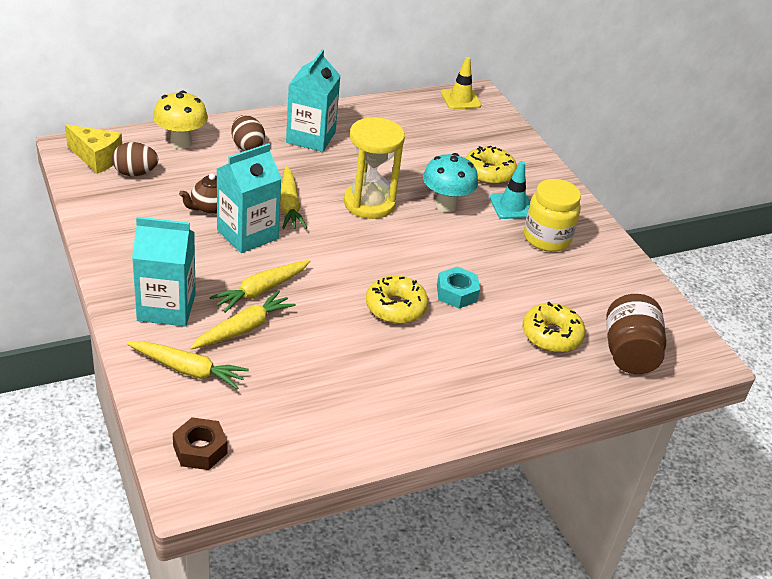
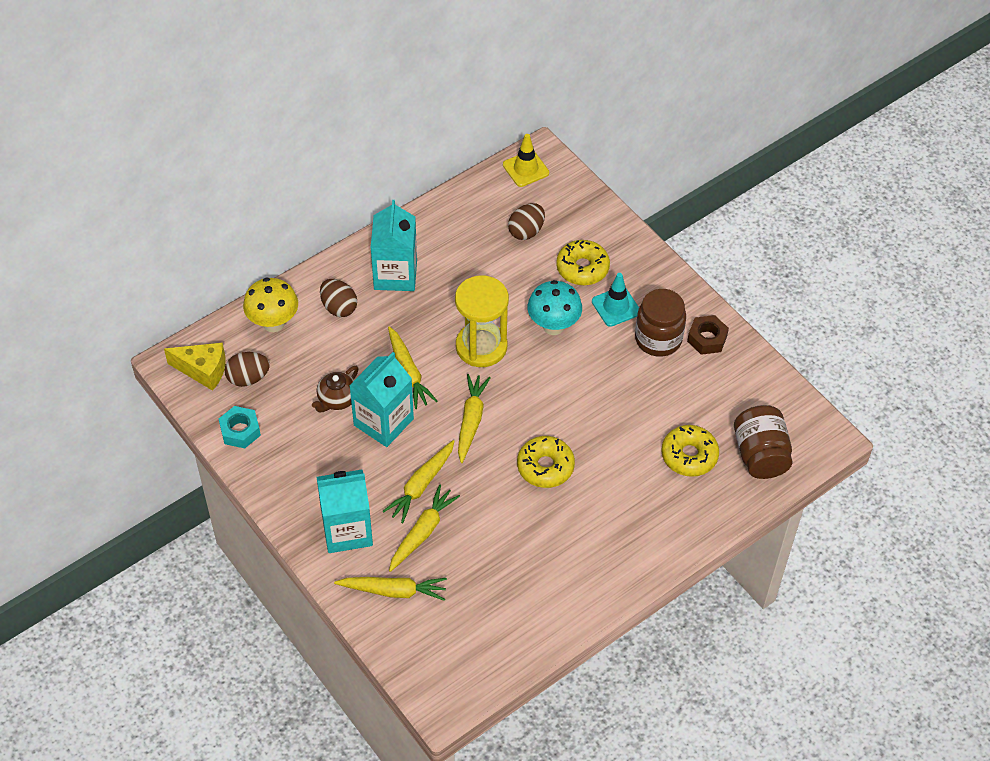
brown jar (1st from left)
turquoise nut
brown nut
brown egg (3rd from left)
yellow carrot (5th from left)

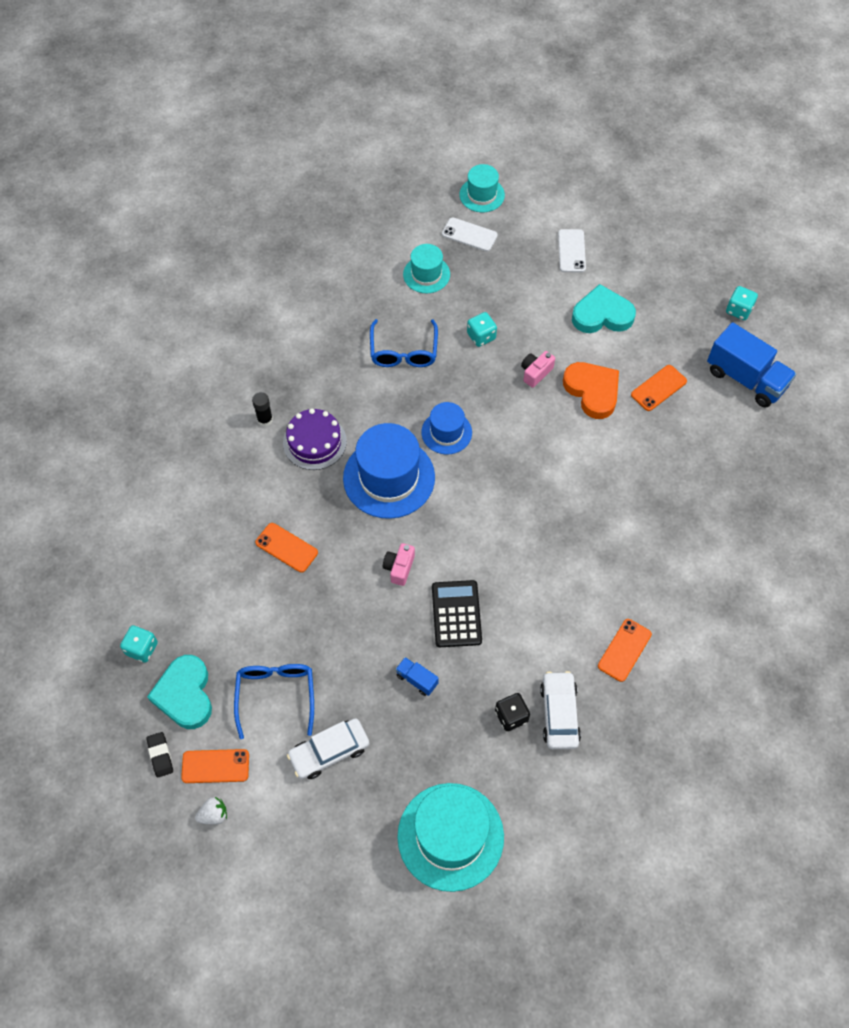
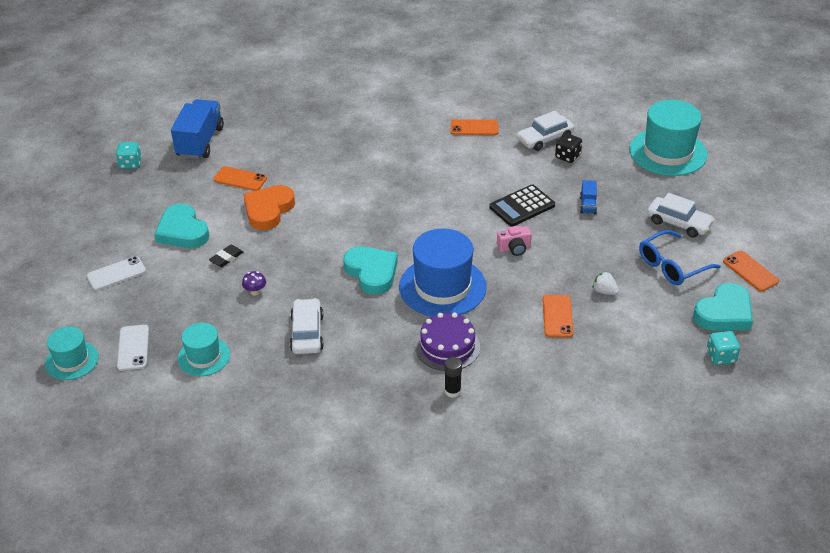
purple mushroom
white car (1st from left)
pink camera (2nd from left in the first image)
turquoise heart (2nd from left)
black eraser
white strawberry

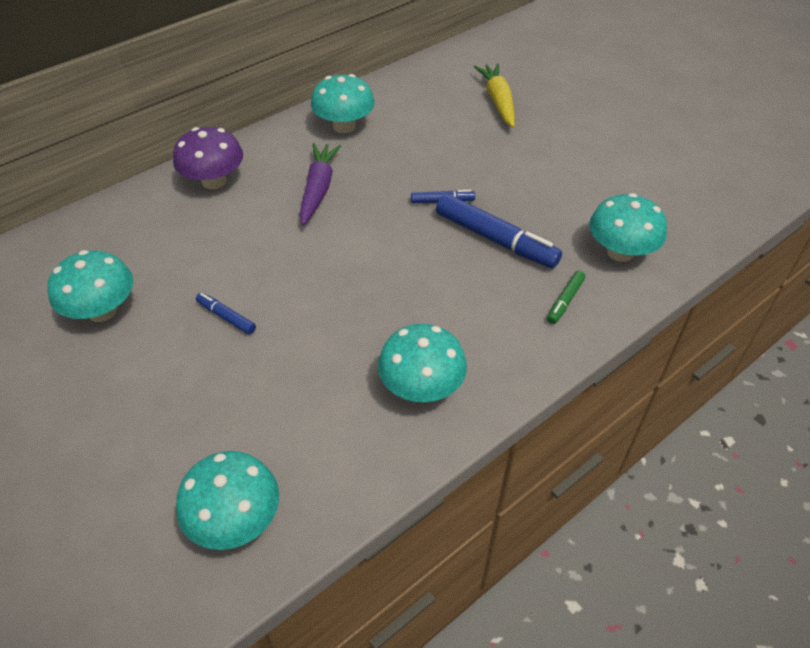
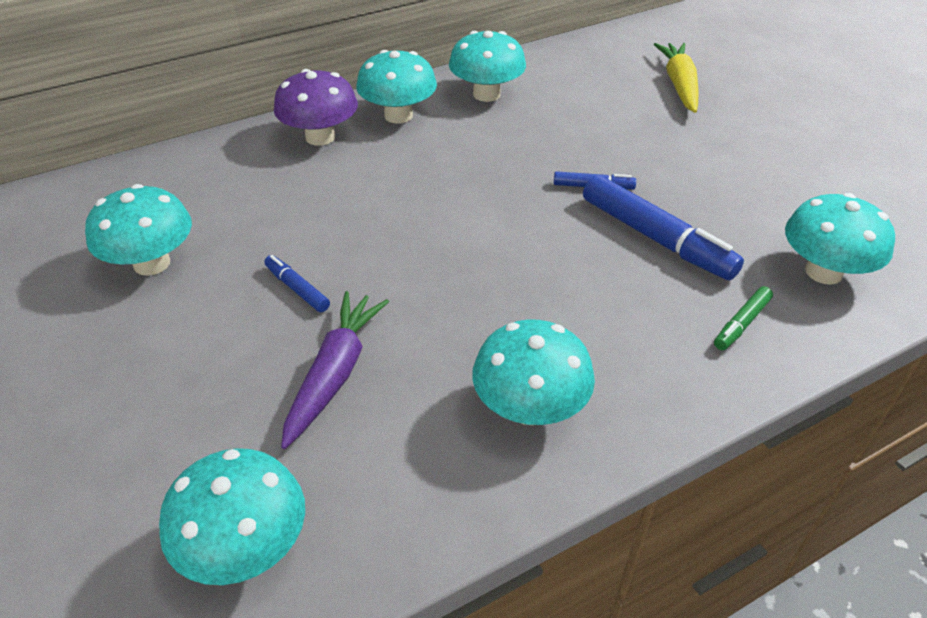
purple carrot
turquoise mushroom (3rd from left)

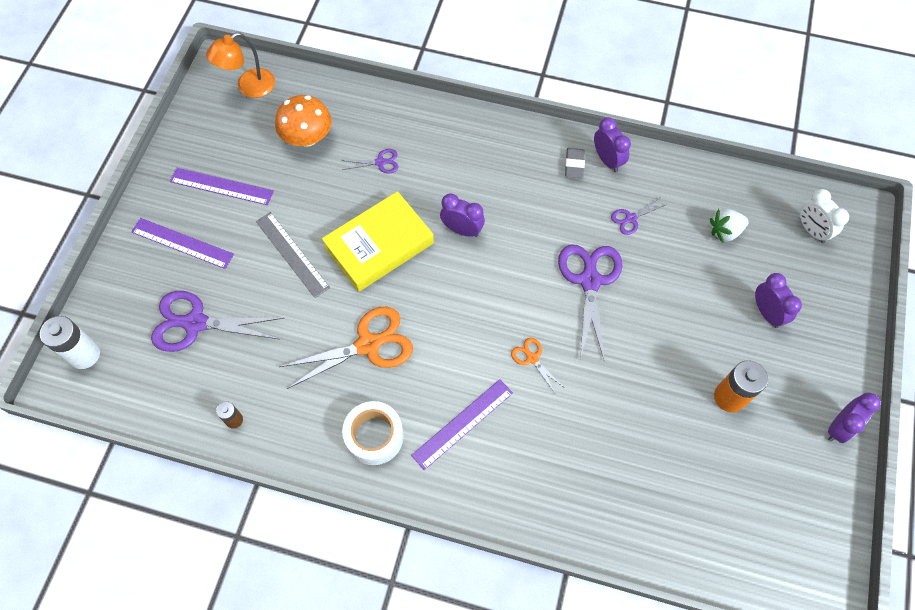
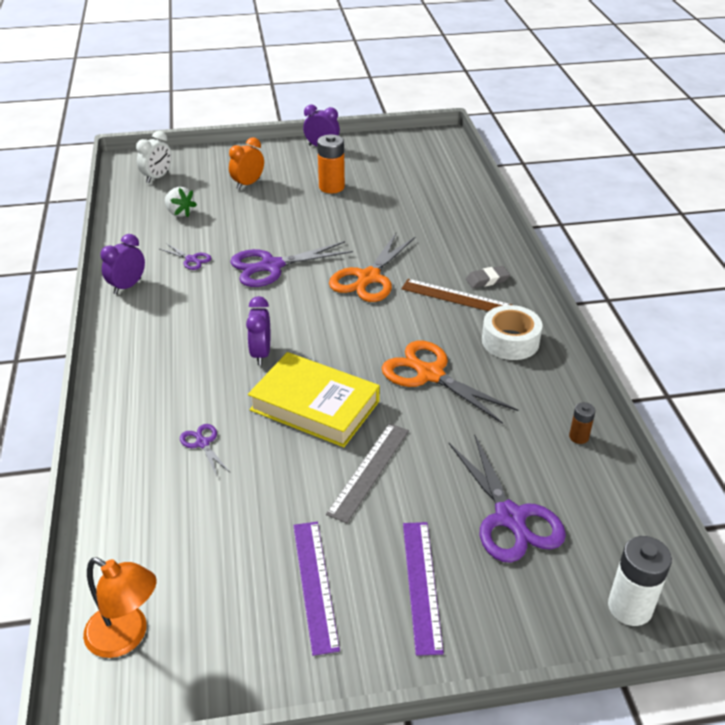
orange mushroom
grey eraser
orange clock
orange scissors (1st from left)
brown ruler

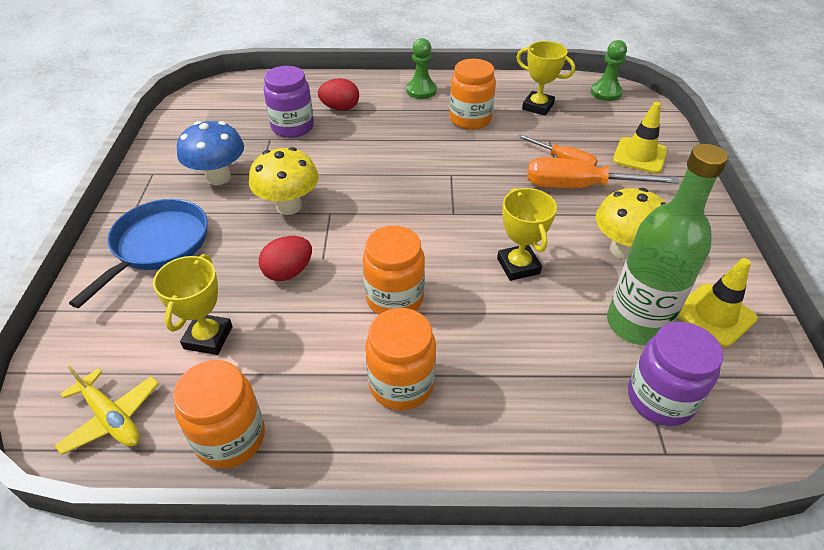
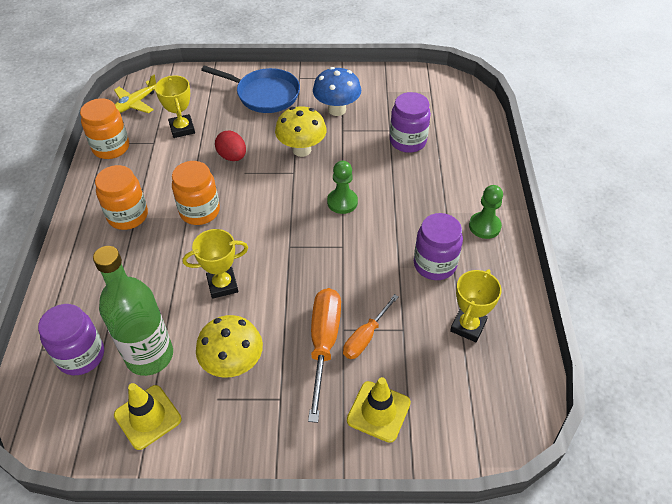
green pawn (1st from left)
purple jar (3rd from left)
red egg (2nd from left in the first image)
yellow trophy (1st from left)

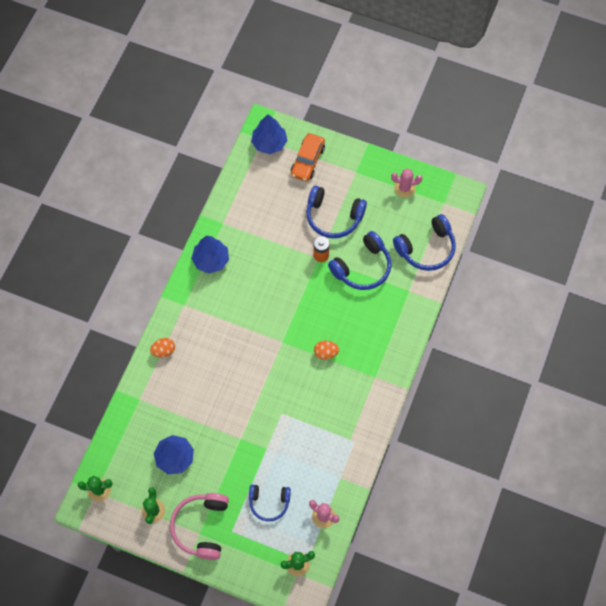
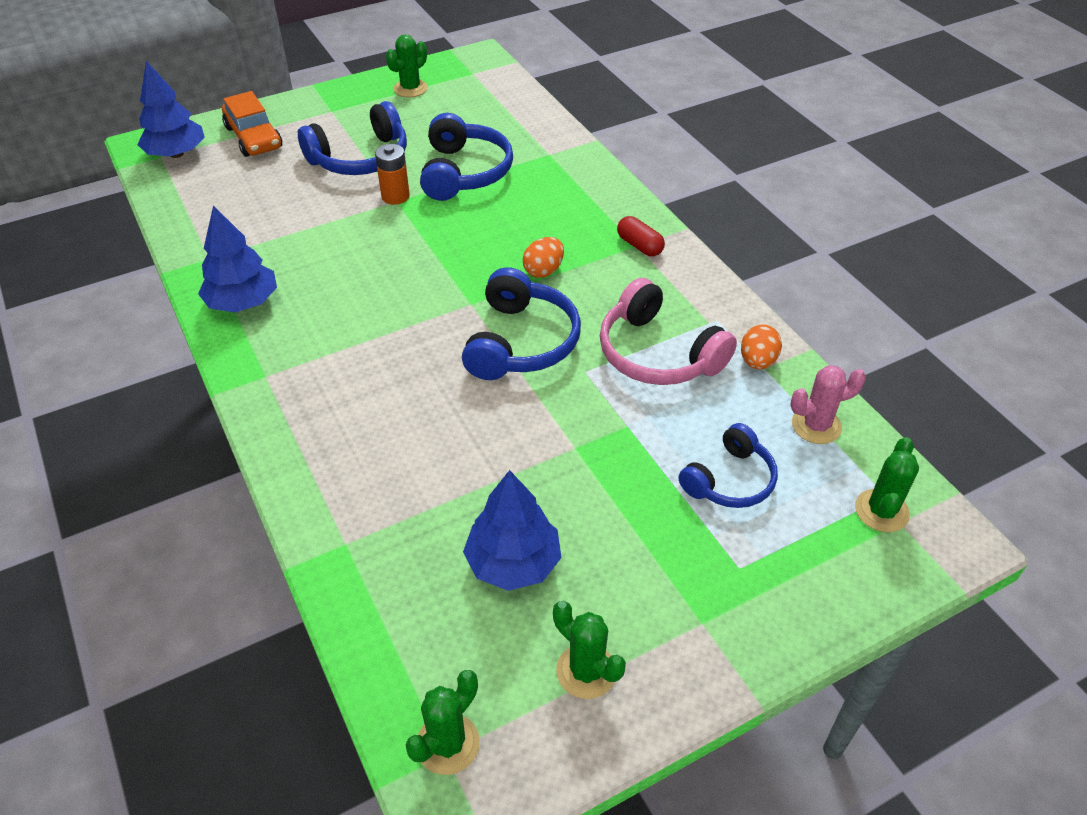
green cactus (1st from left)
blue headphones (3rd from left)
orange egg (2nd from left)
pink headphones
red capsule

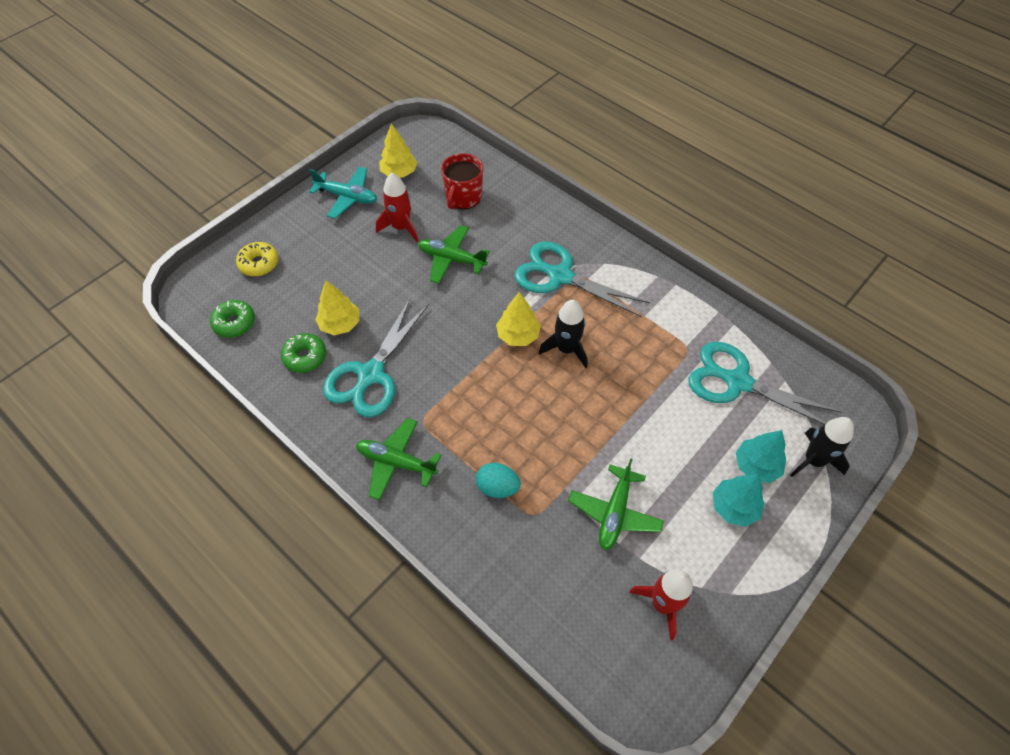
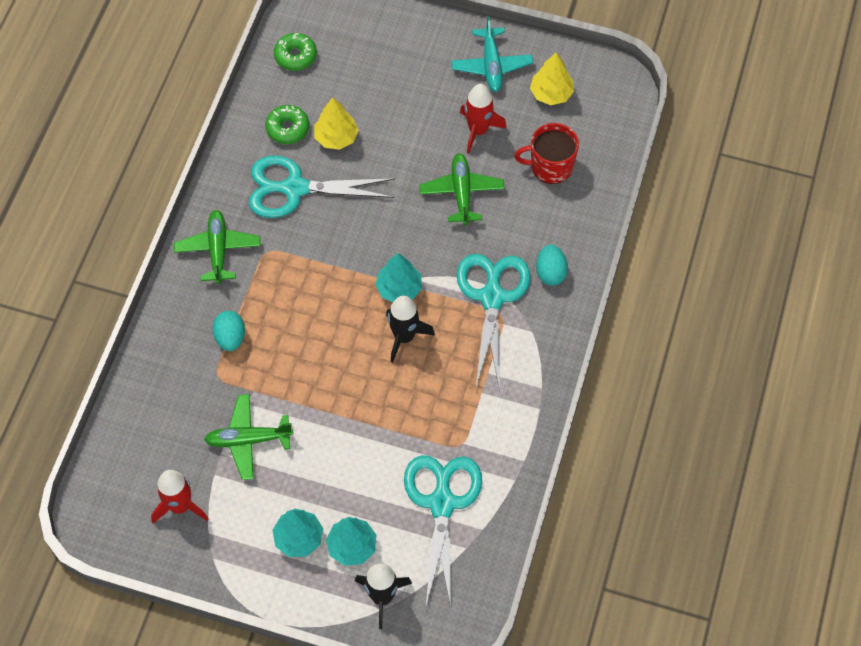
yellow donut
turquoise tree (3rd from left)
turquoise egg (2nd from left)

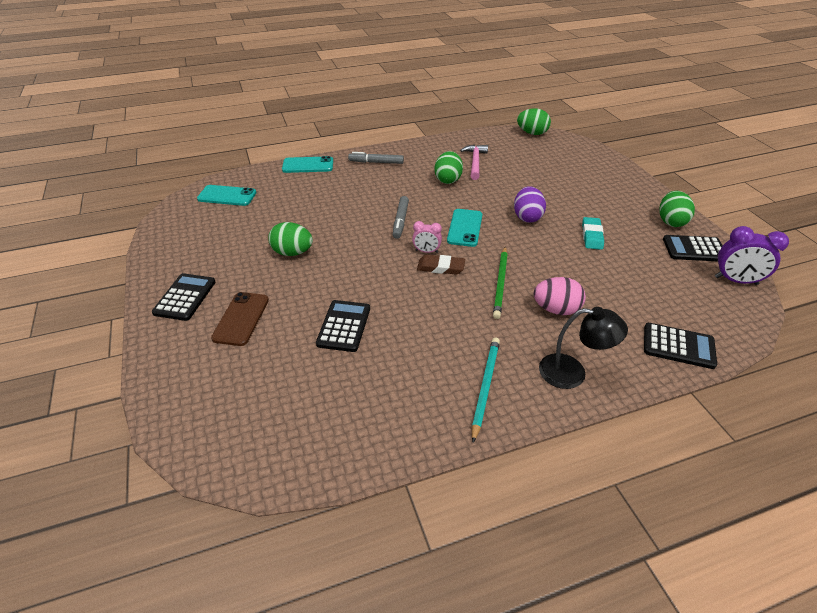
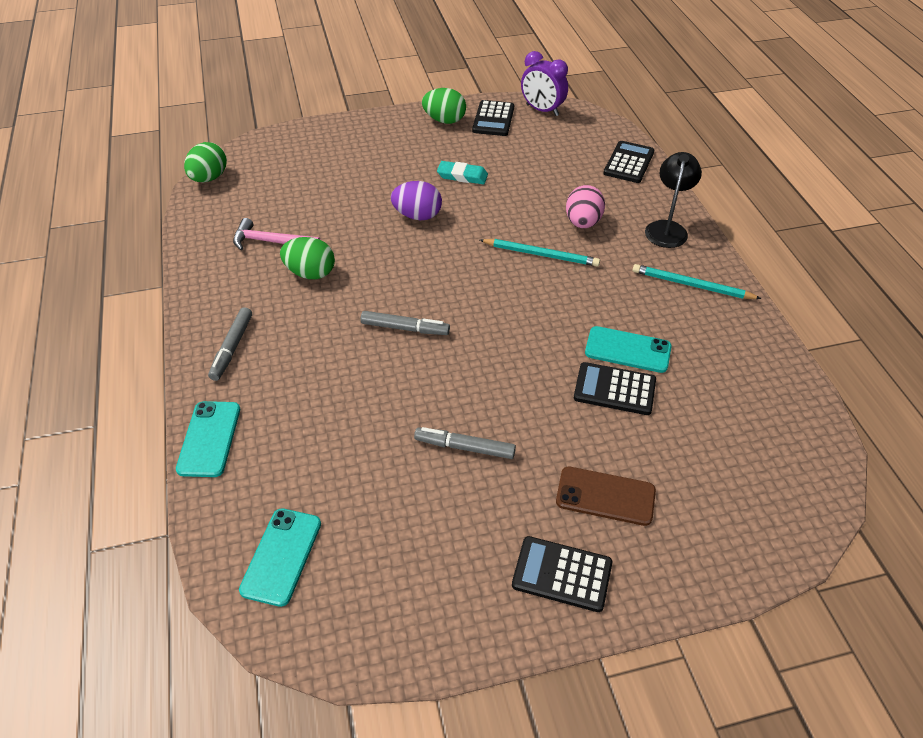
turquoise phone (3rd from left)
pink clock
grey marker (3rd from left)
purple clock
turquoise pencil (1st from left)
brown eraser

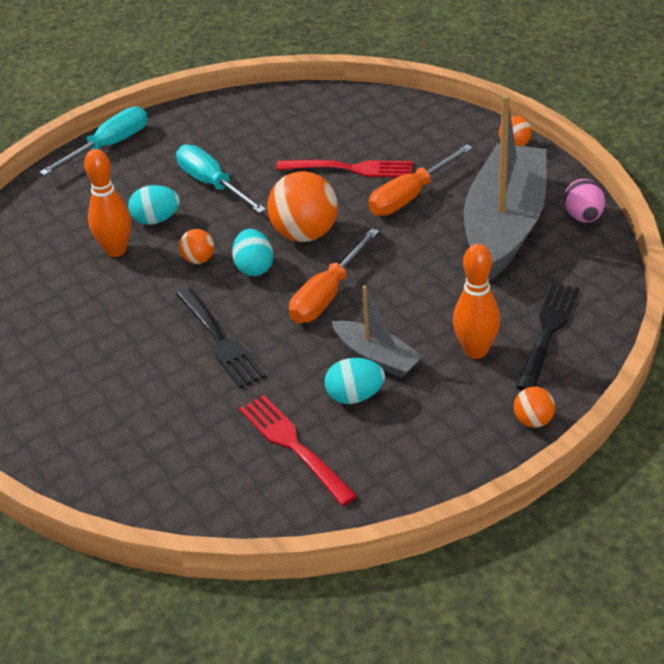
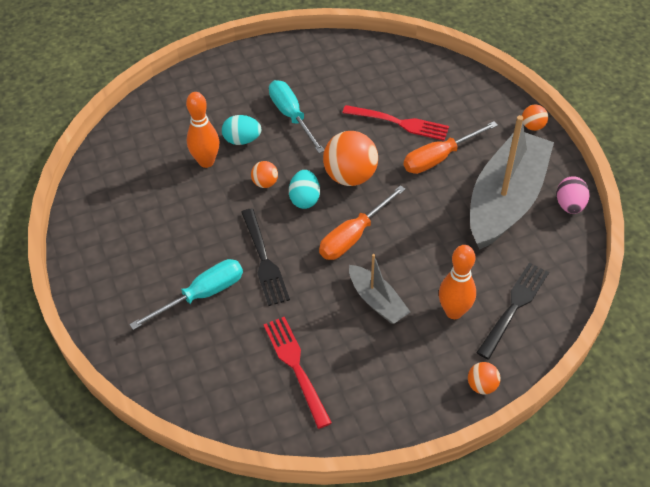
turquoise screwdriver (1st from left)
turquoise egg (3rd from left in the first image)

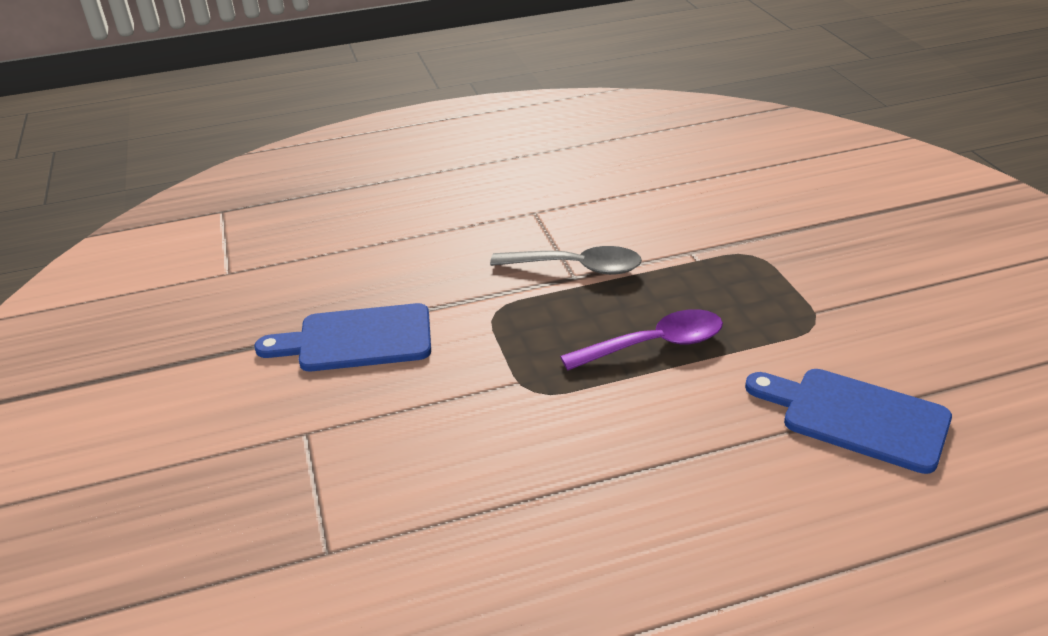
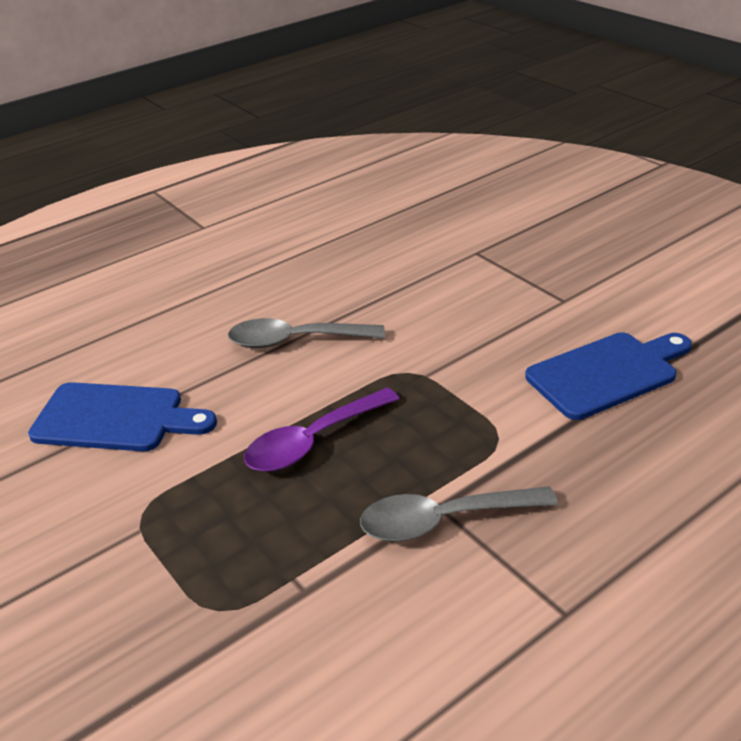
grey spoon (1st from left)

